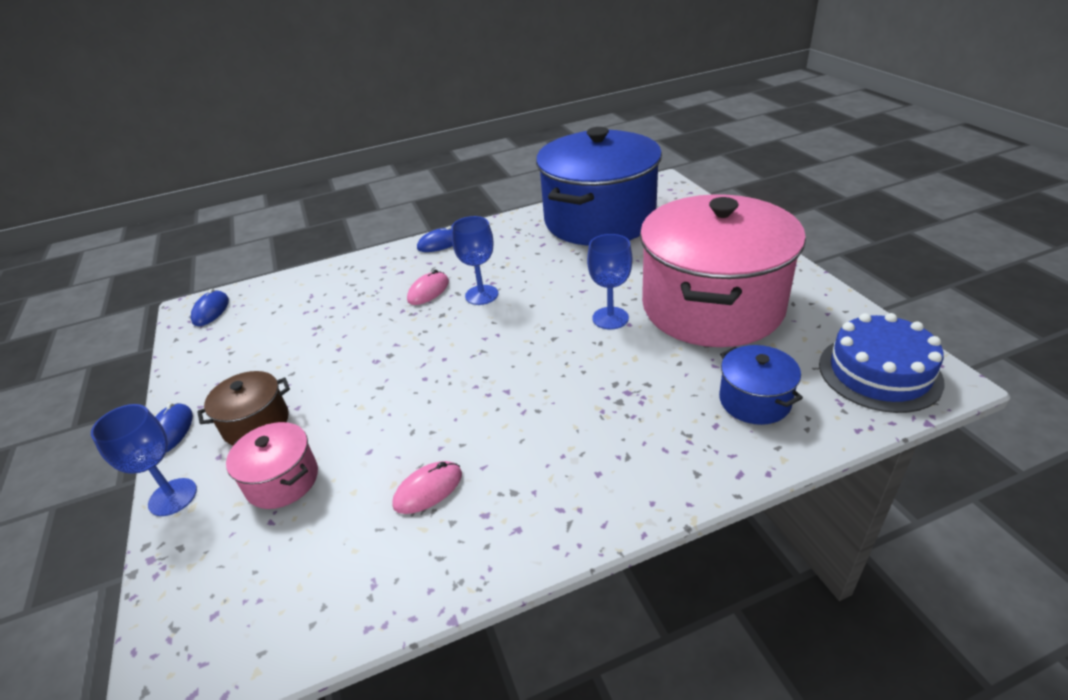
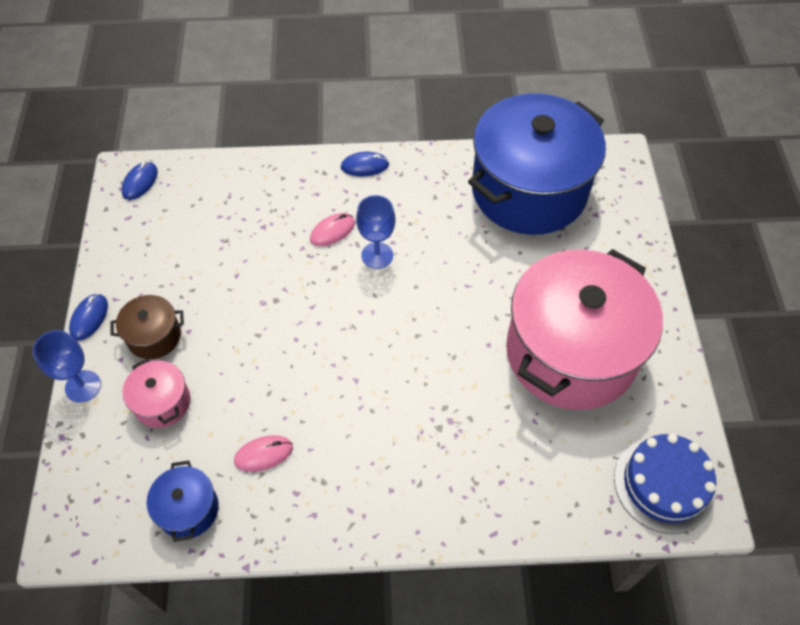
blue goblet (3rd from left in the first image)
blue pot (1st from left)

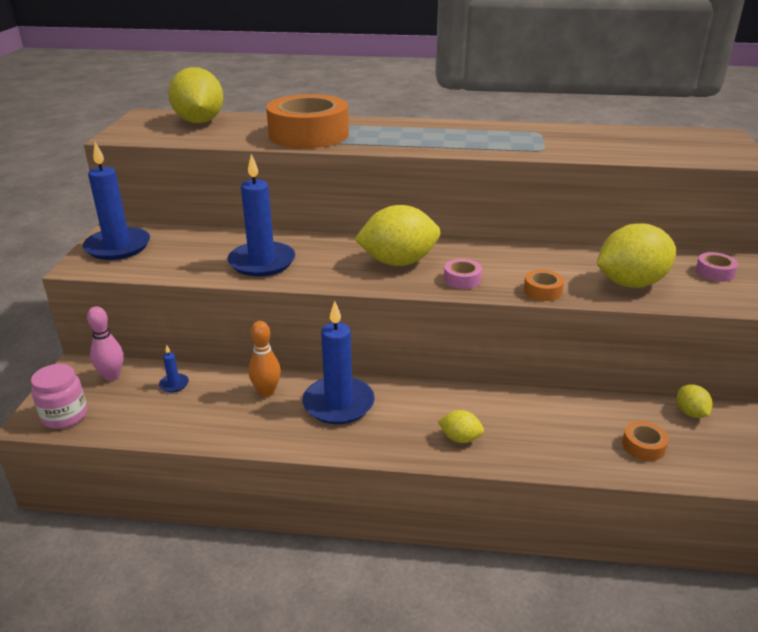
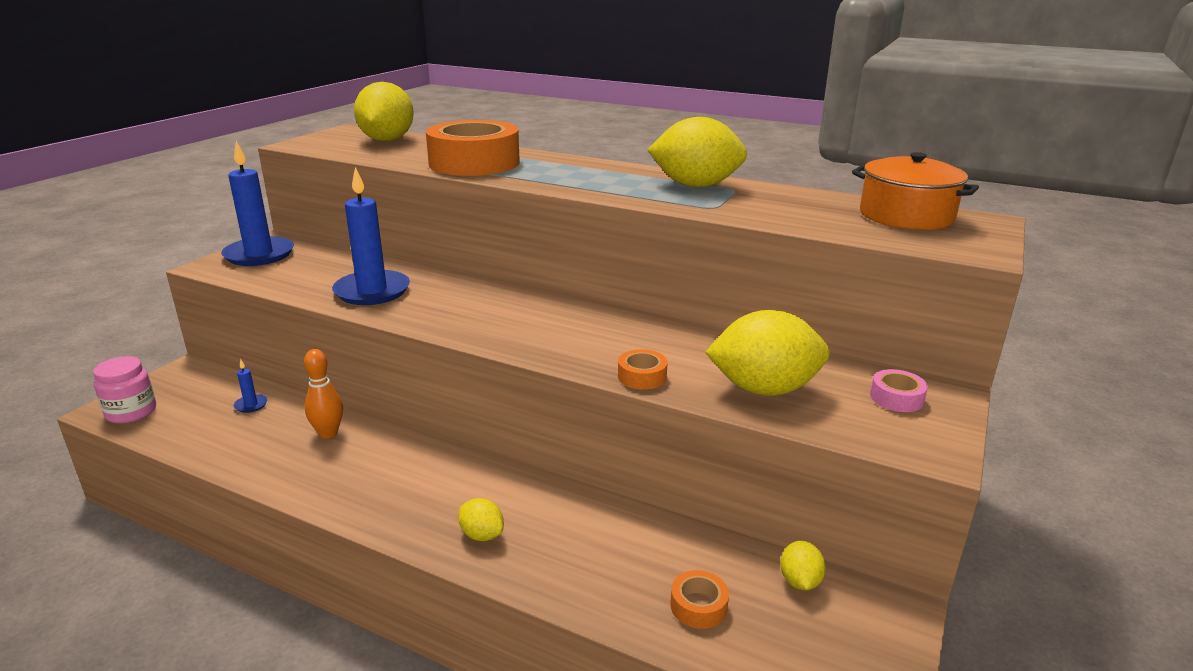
yellow lemon (3rd from left)
pink tape (1st from left in the first image)
blue candle (4th from left in the first image)
pink bowling pin
orange pot

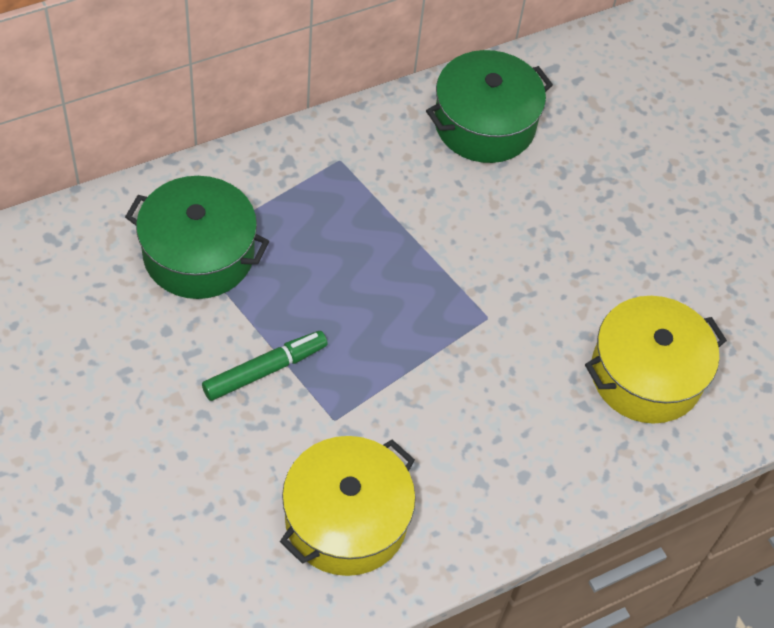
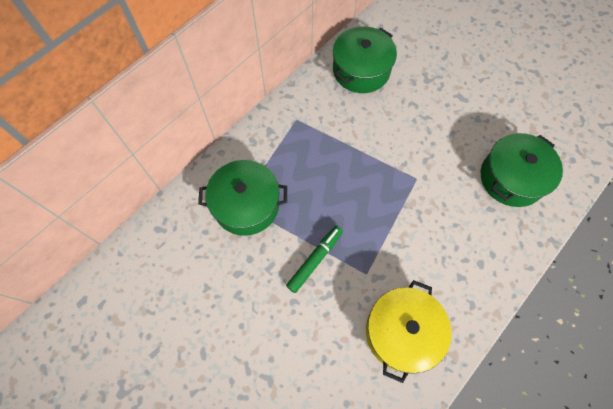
green pot (3rd from left)

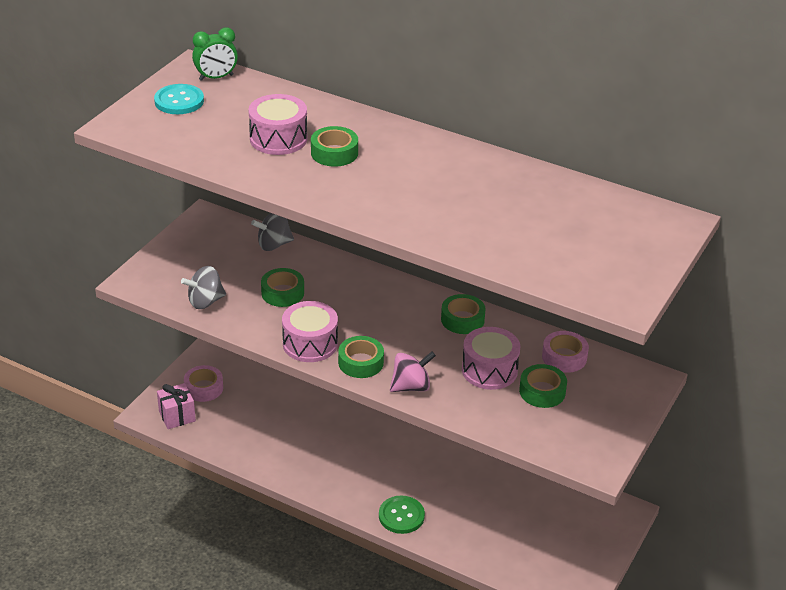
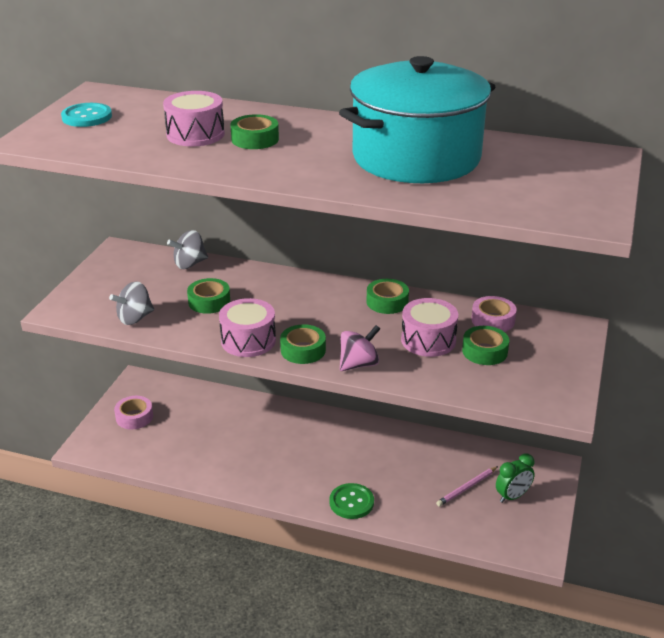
green clock
pink gift
turquoise pot
pink pencil

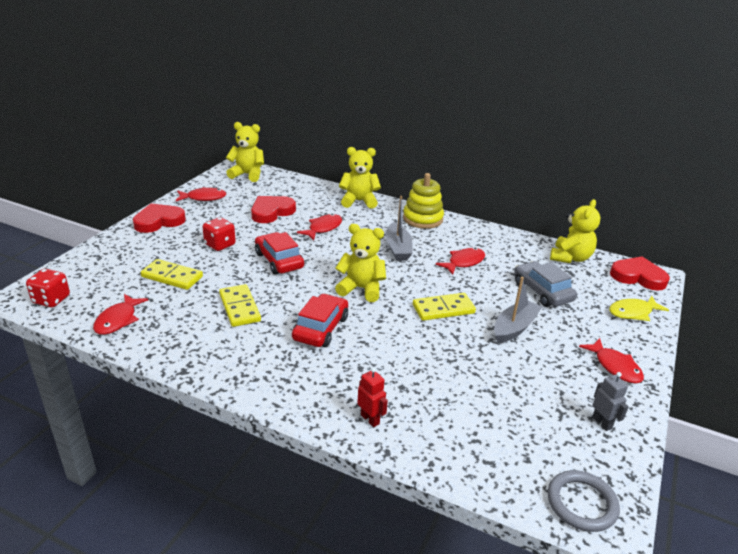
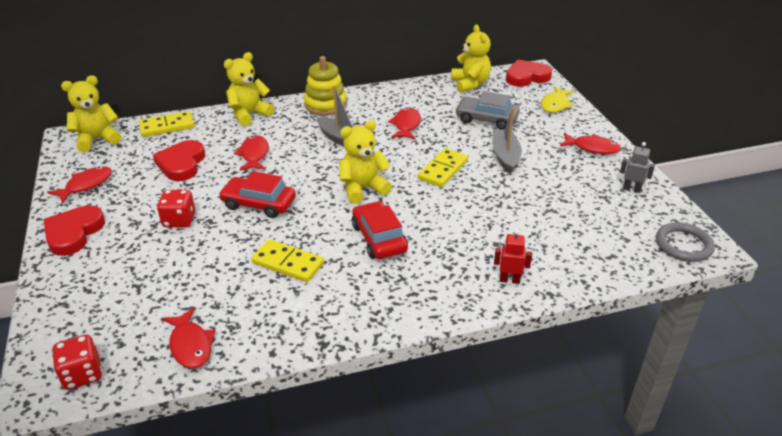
yellow domino (1st from left)

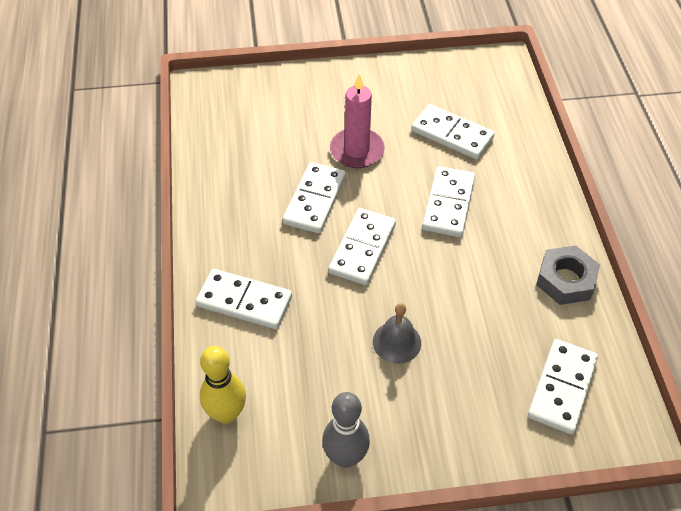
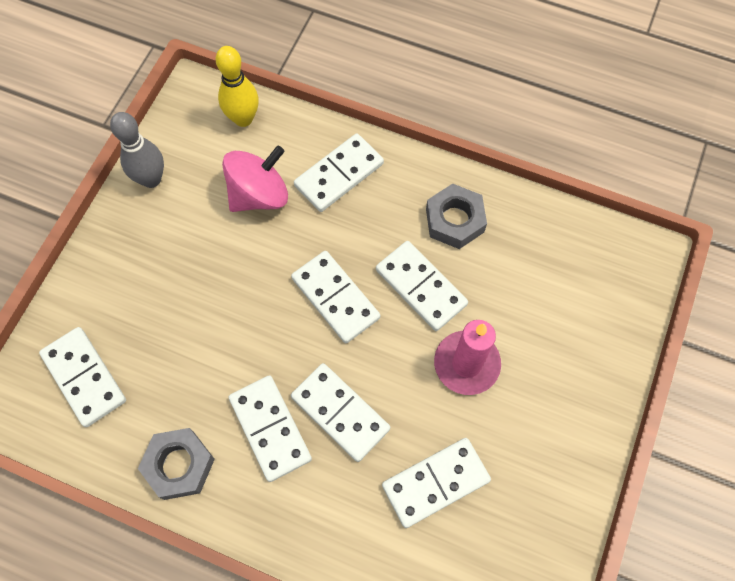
grey bell
pink spinning top
grey nut (2nd from left)
white domino (2nd from left)

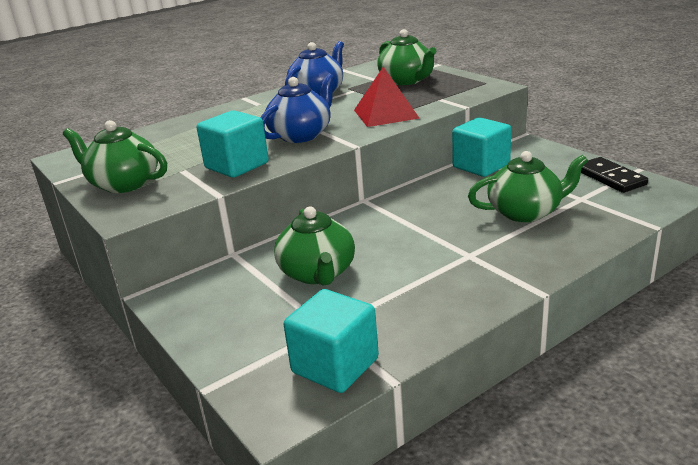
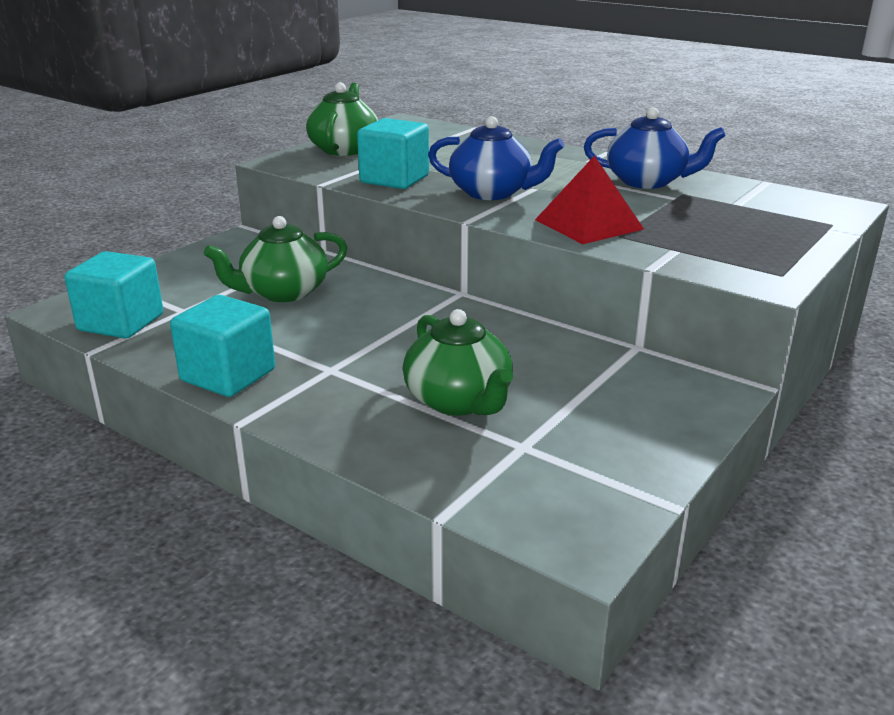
green teapot (3rd from left in the first image)
turquoise cube (2nd from left)
black domino

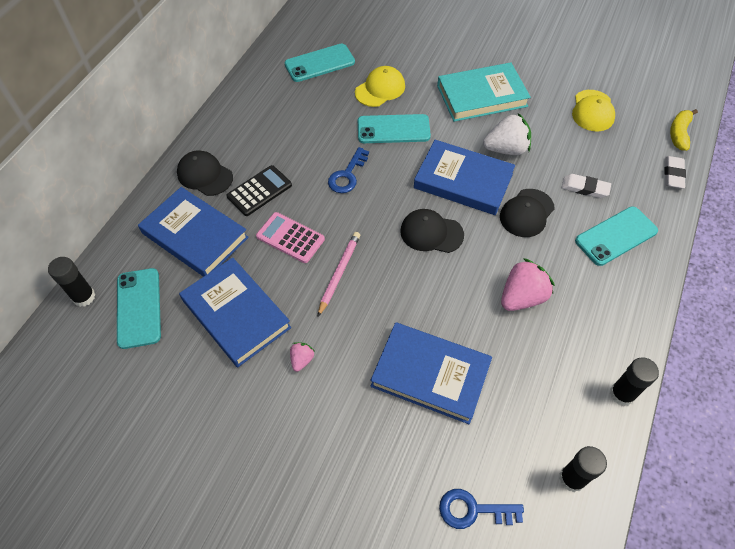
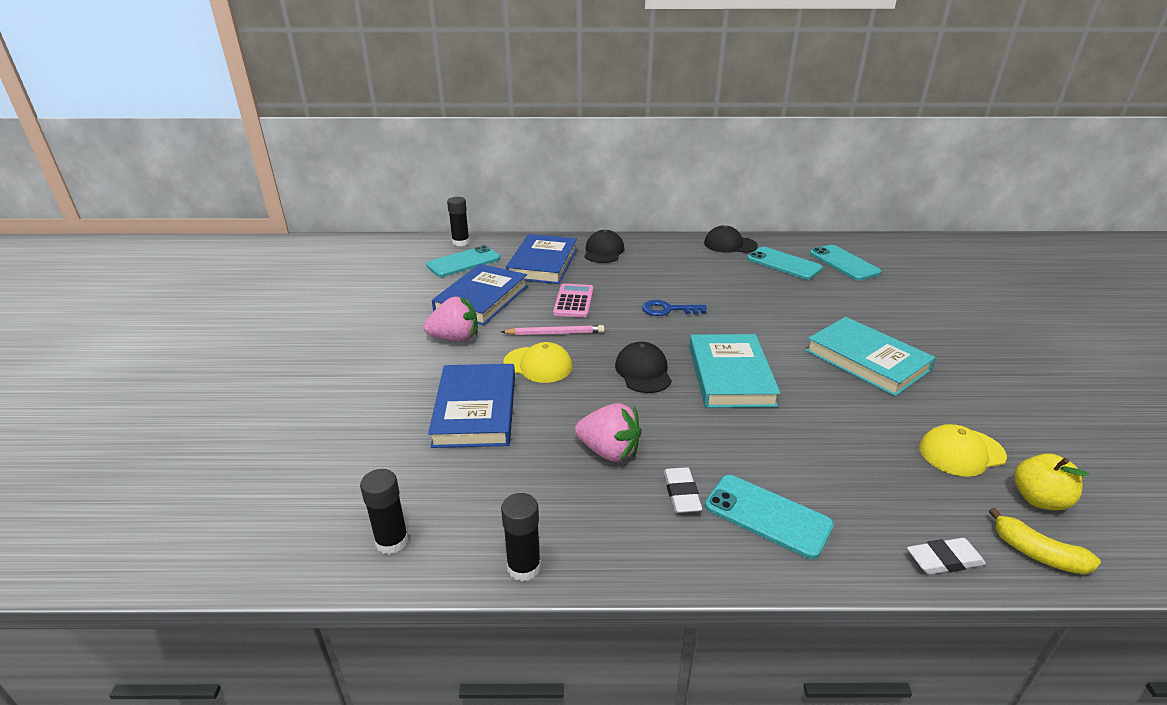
yellow cap (1st from left)
yellow banana
white strawberry
turquoise phone (4th from left)
turquoise book (1st from left)
black calculator
white eraser (1st from left)
black cap (3rd from left)
pink strawberry (1st from left)
blue key (2nd from left in the first image)
yellow apple

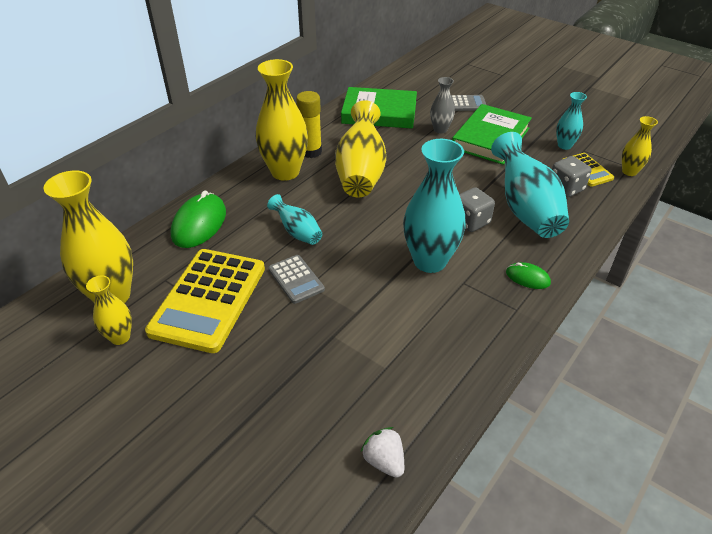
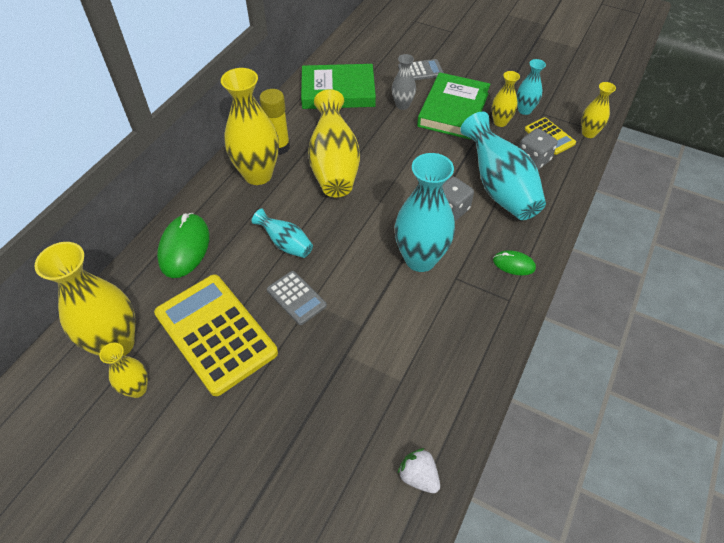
yellow calculator (1st from left)
yellow vase (5th from left)

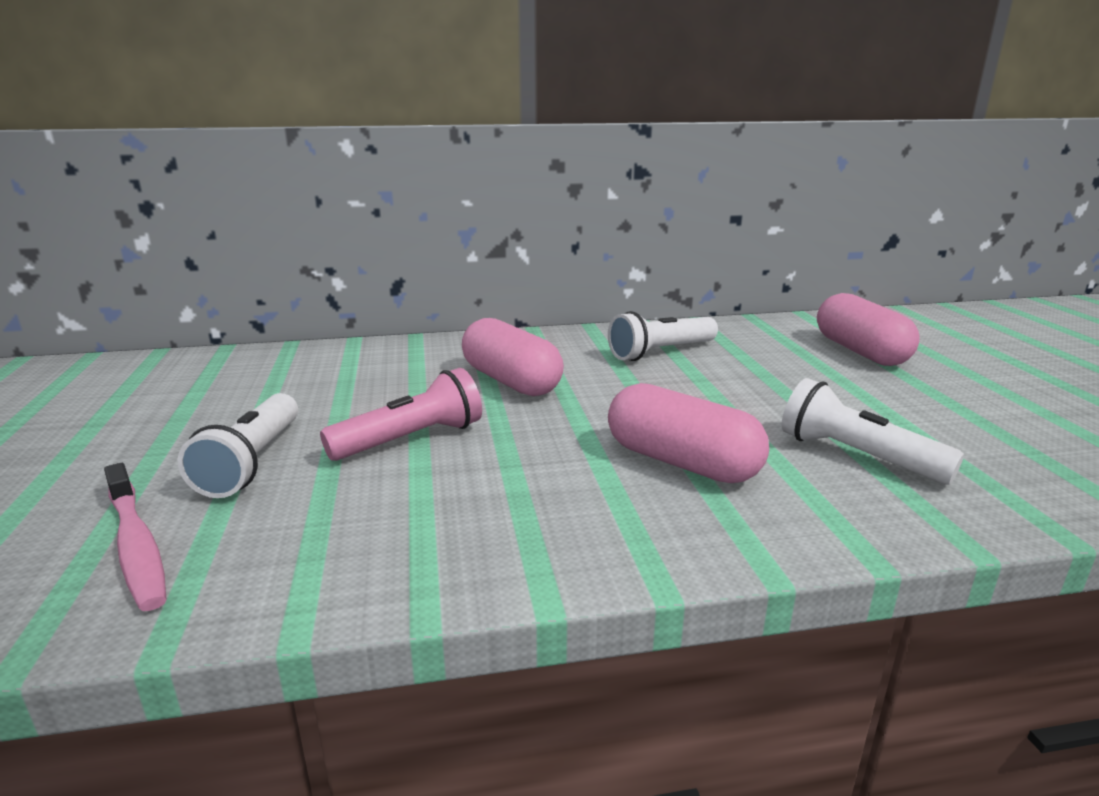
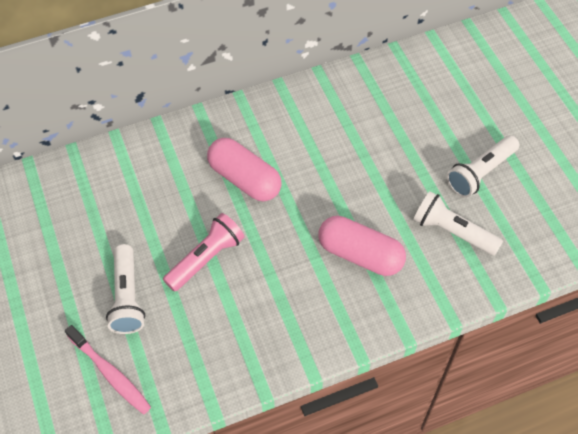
pink capsule (3rd from left in the first image)
white flashlight (3rd from left)

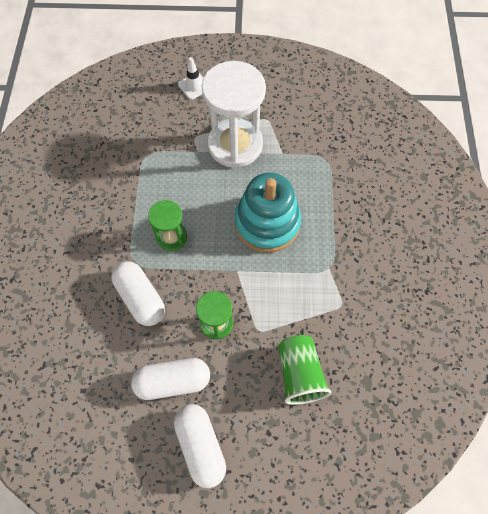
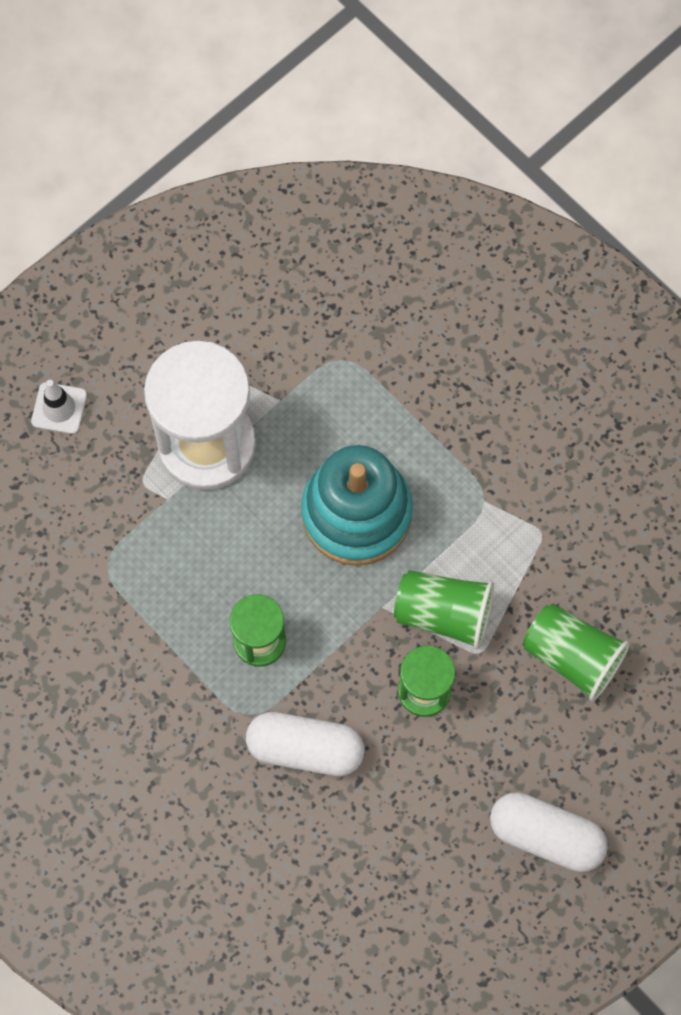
white capsule (2nd from left in the first image)
green cup (1st from left)

